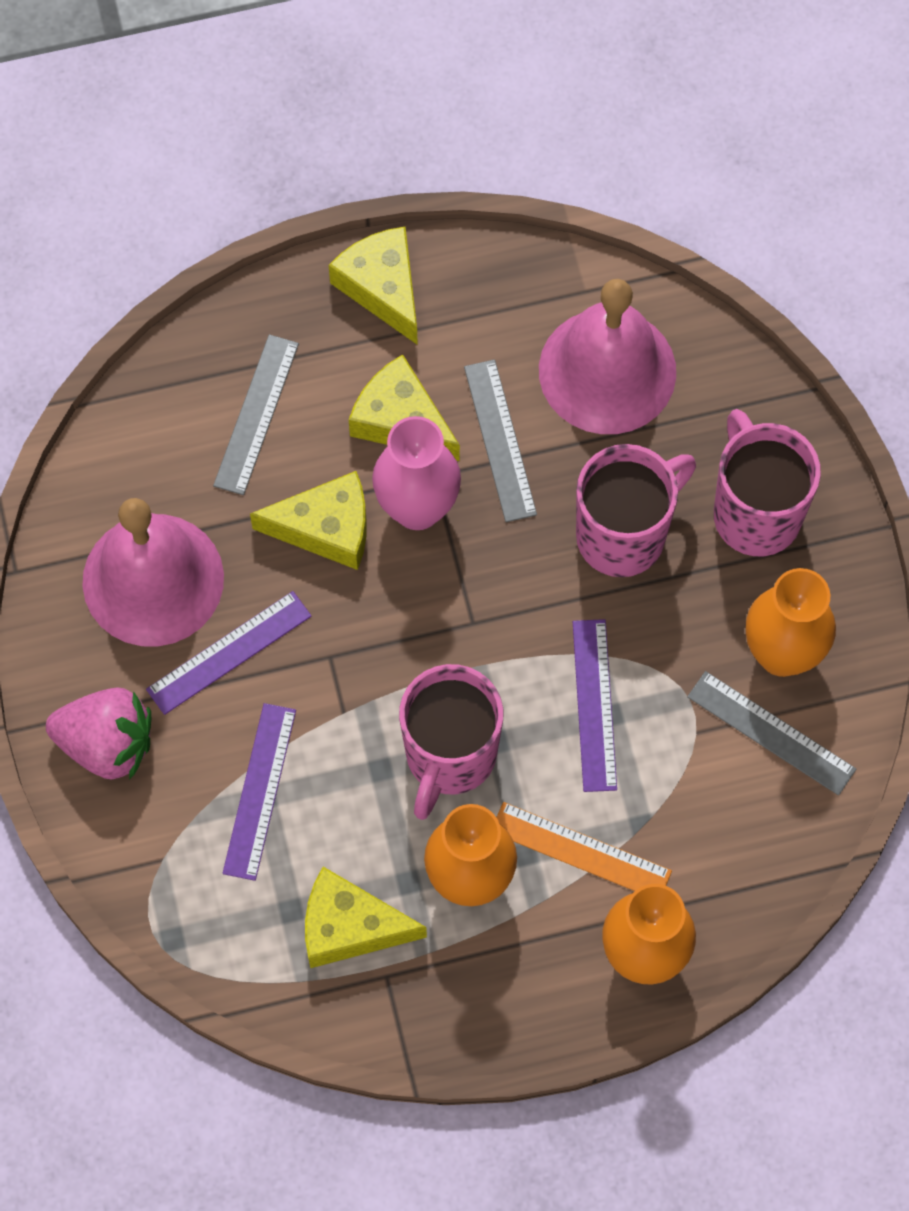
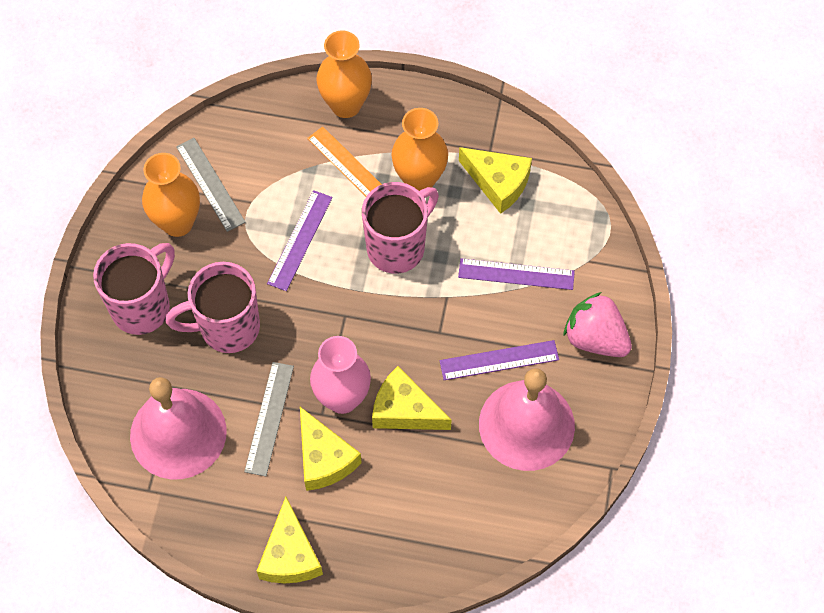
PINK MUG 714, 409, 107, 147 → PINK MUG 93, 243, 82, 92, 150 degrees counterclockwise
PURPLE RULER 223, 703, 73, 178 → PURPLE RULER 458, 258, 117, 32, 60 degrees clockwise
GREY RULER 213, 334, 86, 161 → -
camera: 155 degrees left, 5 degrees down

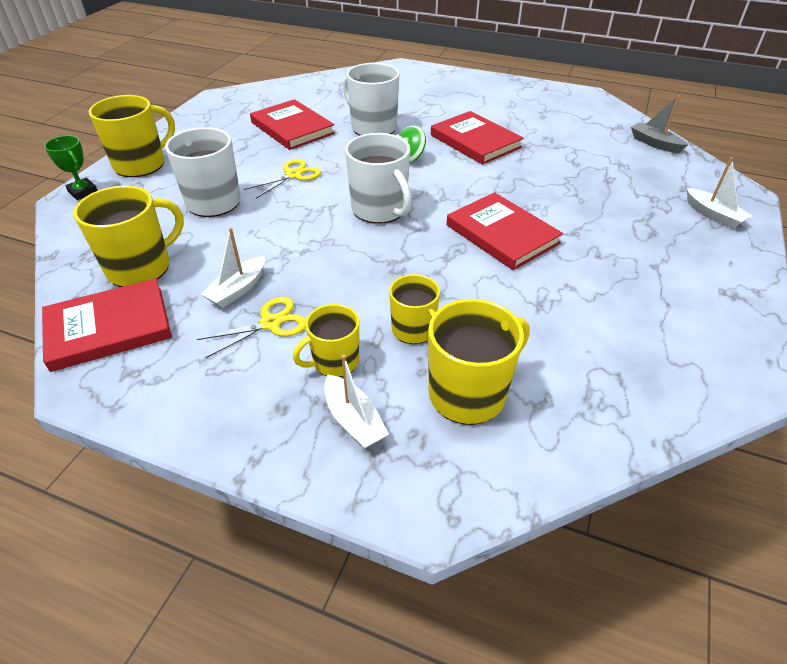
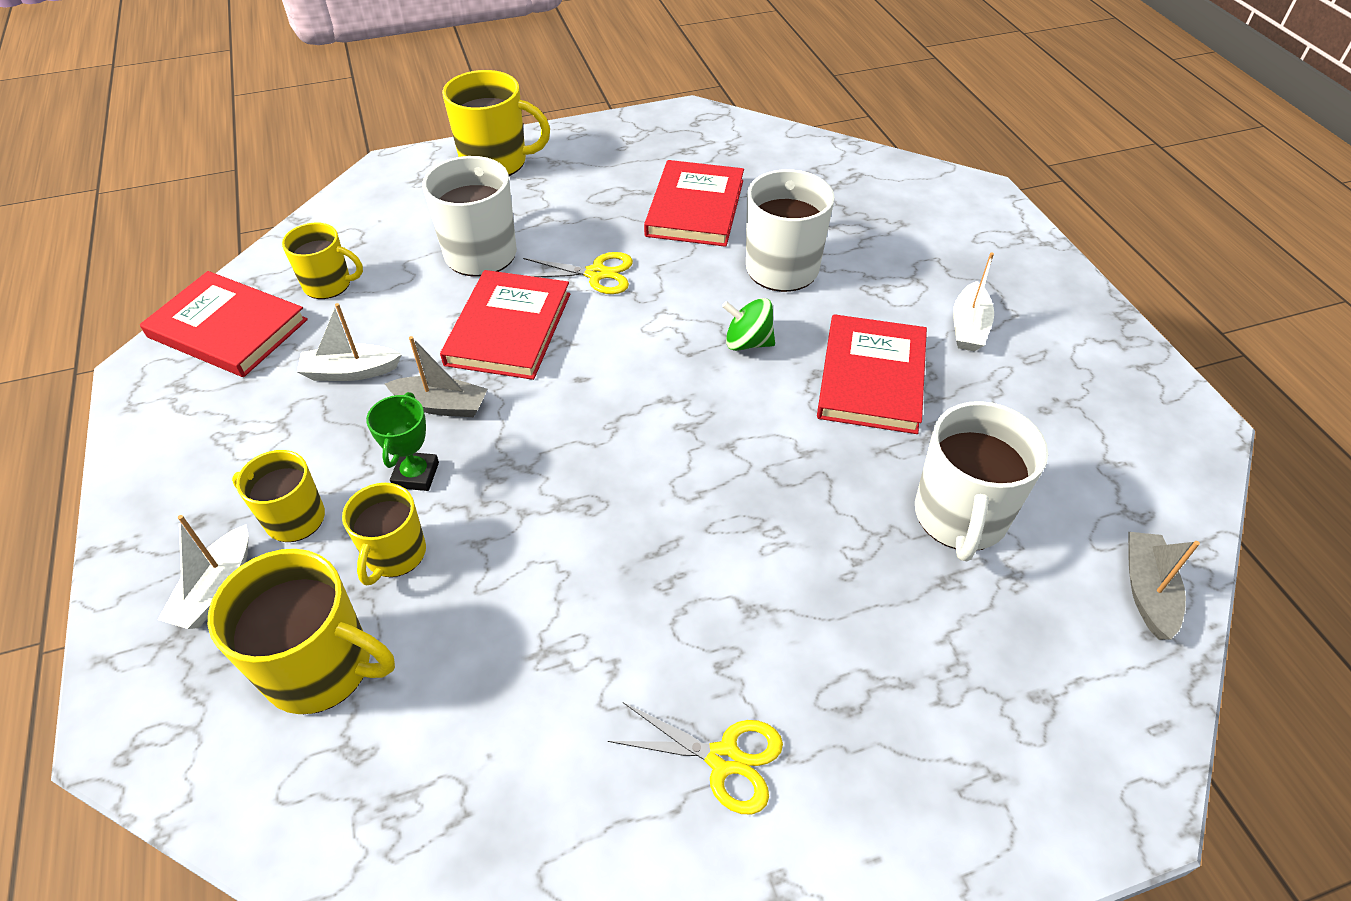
YELLOW MUG 73, 186, 111, 101 → YELLOW MUG 282, 222, 81, 77, x0.63
GREEN TROPHY 44, 136, 54, 64 → GREEN TROPHY 366, 392, 73, 99, moved
- → GREY BOAT 385, 336, 103, 81
RED BOOK 447, 192, 116, 78 → RED BOOK 440, 270, 130, 110, moved
YELLOW SCISSORS 197, 297, 109, 61 → YELLOW SCISSORS 608, 702, 175, 112, moved
WHITE MUG 345, 133, 67, 91 → WHITE MUG 915, 401, 133, 160, moved
WHITE BOAT 687, 157, 65, 72 → WHITE BOAT 953, 252, 41, 99, moved
camera: 50 degrees right, 5 degrees up

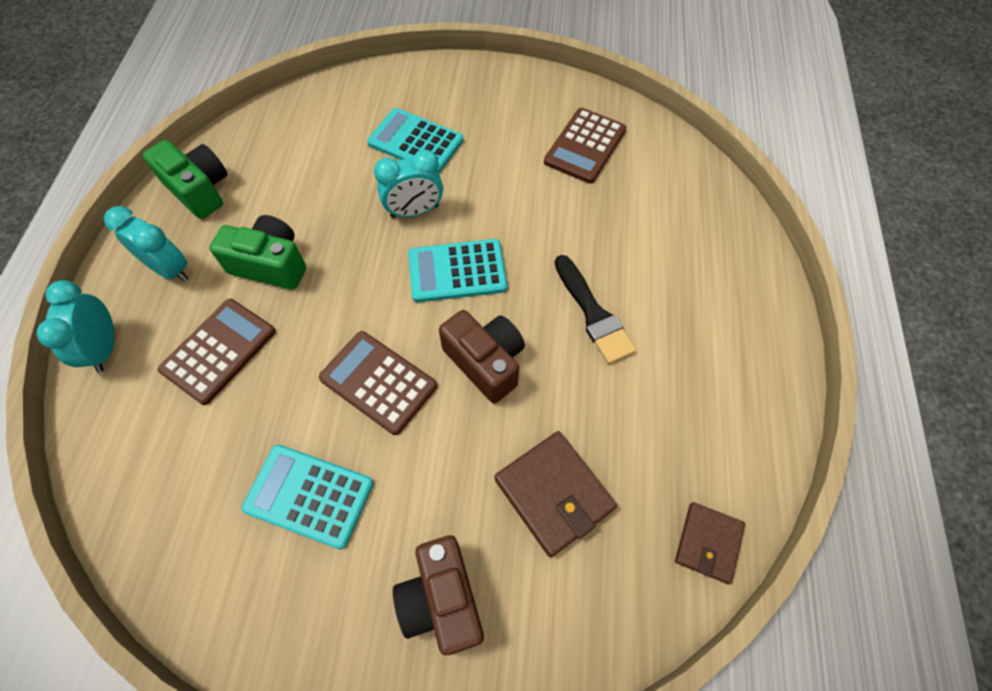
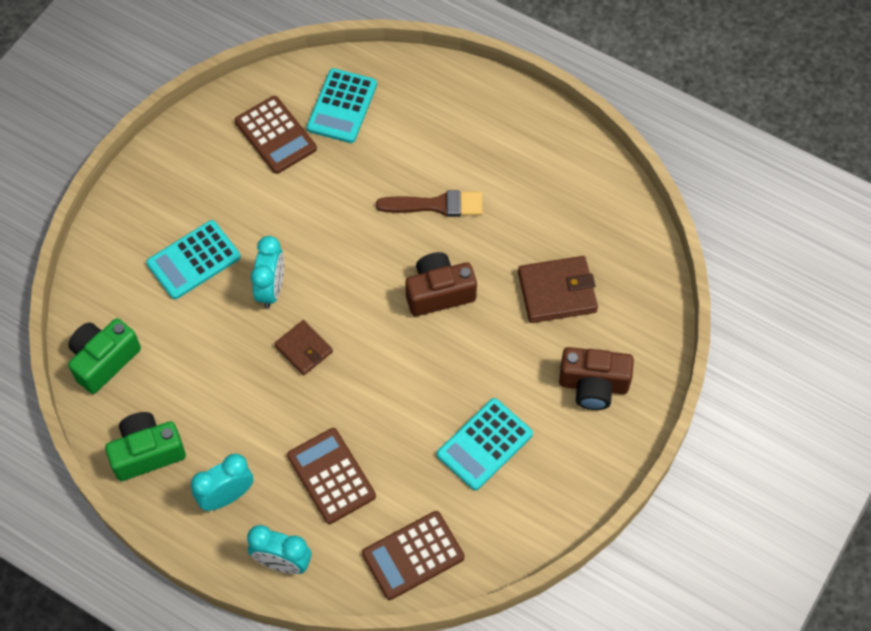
GREEN CAMERA 209, 215, 97, 75 → GREEN CAMERA 68, 318, 73, 76, moved
BROWN WALLET 675, 502, 70, 82 → BROWN WALLET 274, 320, 59, 56, moved
TURQUOISE CALCULATOR 408, 239, 99, 63 → TURQUOISE CALCULATOR 307, 68, 70, 75, moved
BROWN CALCULATOR 319, 331, 118, 104 → BROWN CALCULATOR 362, 511, 103, 89, moved
BLACK BRUSH 555, 255, 81, 109 → BROWN BRUSH 376, 190, 107, 27
camera: 65 degrees left, 0 degrees up

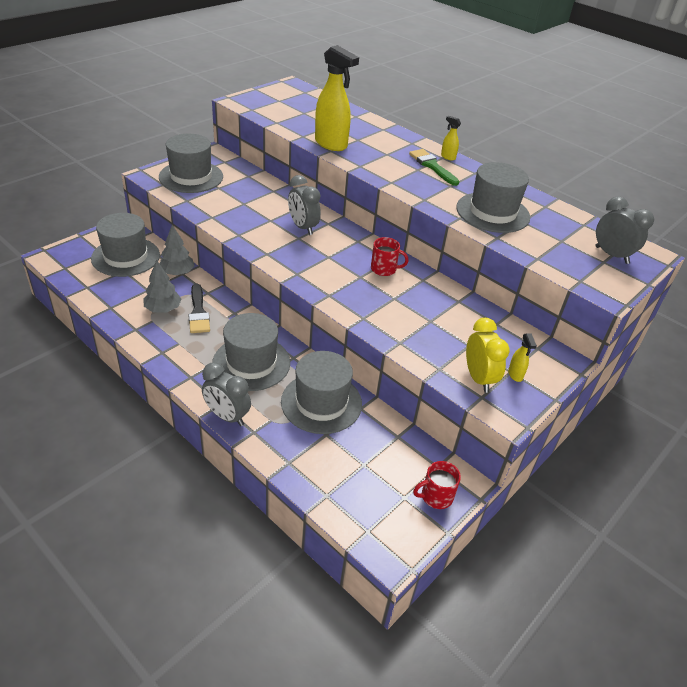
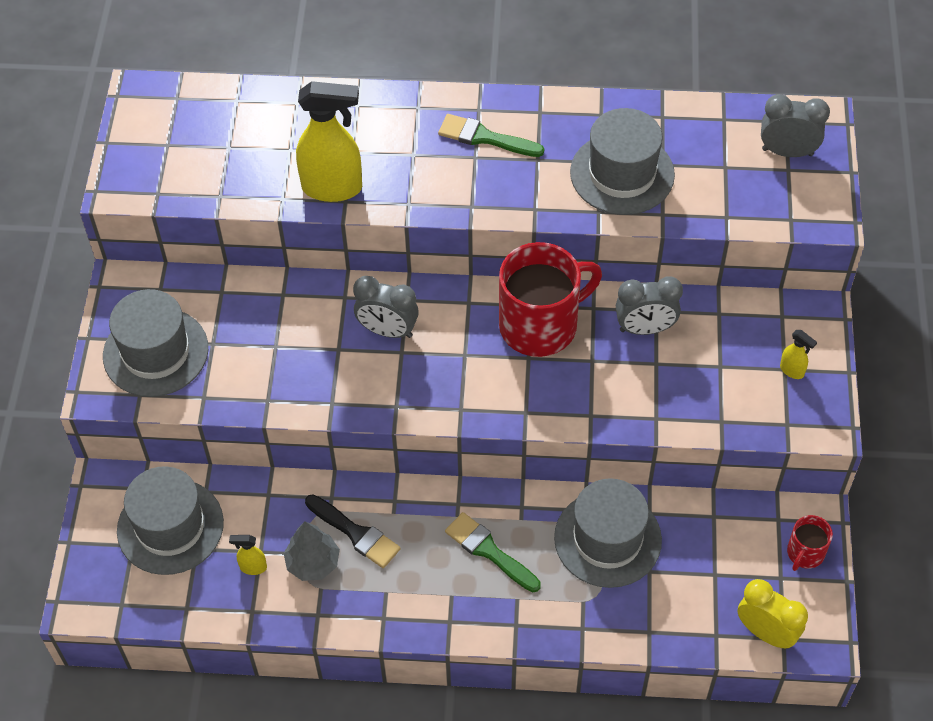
YELLOW SPRAY BOTTLE 441, 116, 20, 45 → YELLOW SPRAY BOTTLE 229, 535, 38, 40, moved
GREY HAT 212, 313, 78, 78 → GREEN BRUSH 445, 512, 96, 80
RED MUG 371, 237, 37, 39 → RED MUG 499, 242, 103, 115, x2.11
GREY CLOCK 202, 363, 49, 63 → GREY CLOCK 616, 276, 67, 59, moved
YELLOW CLOCK 466, 318, 44, 75 → YELLOW CLOCK 738, 579, 70, 70, moved
GREY TREE 160, 225, 35, 50 → -
camera: 35 degrees left, 15 degrees up

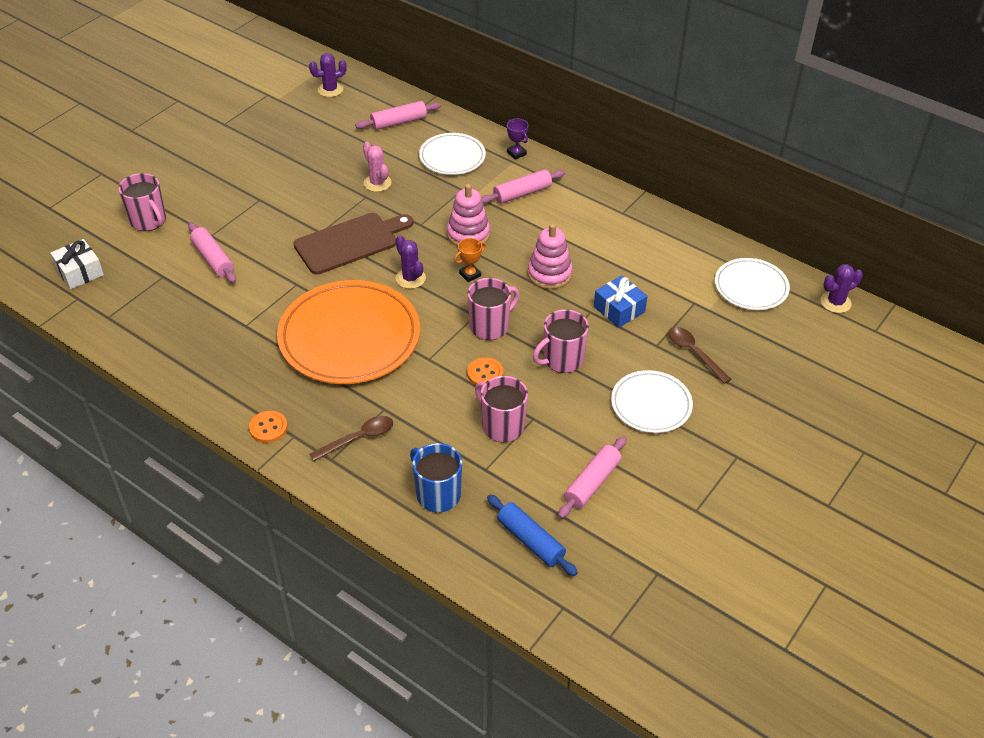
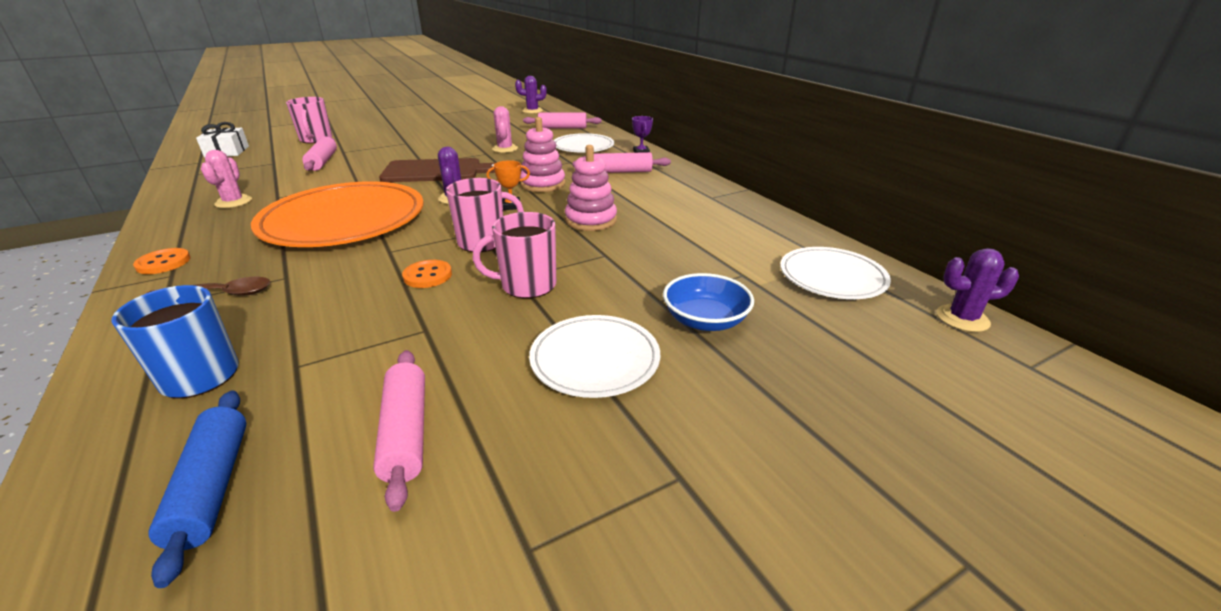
- → PINK CACTUS 201, 150, 51, 58
PINK ROLLING PIN 558, 436, 68, 83 → PINK ROLLING PIN 373, 350, 52, 162, 75 degrees counterclockwise
BROWN SPOON 668, 327, 63, 57 → BLUE BOWL 663, 273, 91, 58
PINK MUG 475, 376, 53, 66 → -
BLUE GIFT 594, 275, 54, 53 → -
camera: 25 degrees right, 15 degrees down

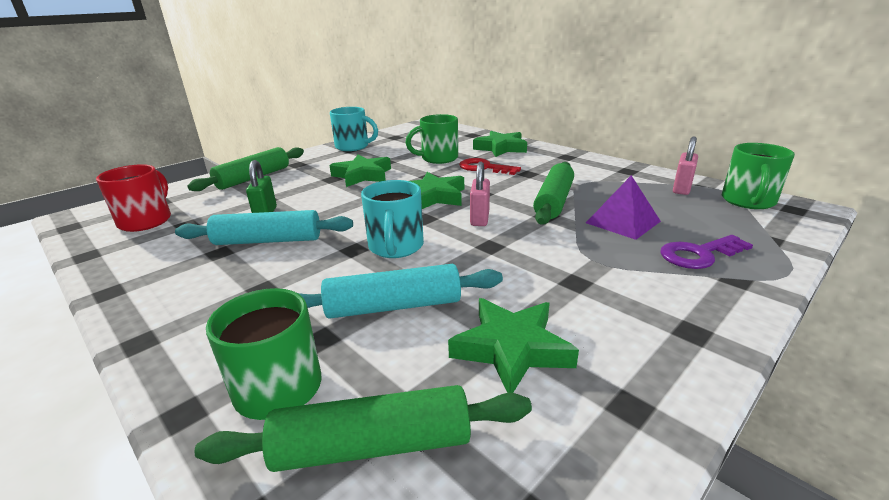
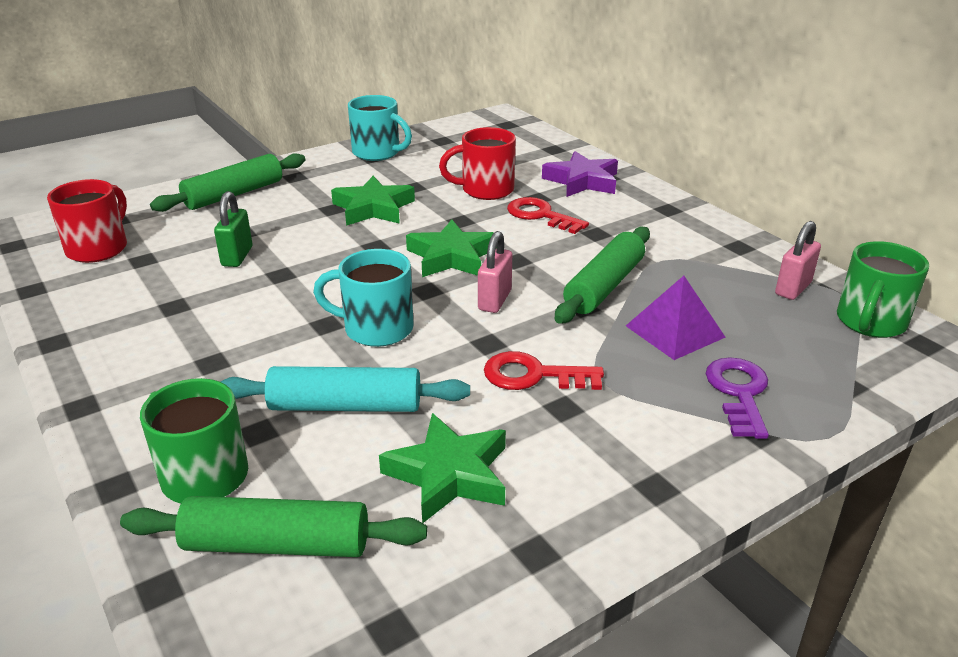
TURQUOISE MUG 361, 180, 63, 78 → TURQUOISE MUG 313, 249, 101, 98, 90 degrees clockwise
GREEN MUG 405, 114, 53, 50 → RED MUG 439, 127, 77, 73
- → RED KEY 484, 351, 120, 39
GREEN STAR 473, 131, 54, 26 → PURPLE STAR 542, 151, 76, 46
PURPLE KEY 660, 235, 93, 34 → PURPLE KEY 706, 357, 63, 82, 105 degrees clockwise
TURQUOISE ROLLING PIN 175, 210, 178, 35 → -
camera: 10 degrees right, 5 degrees up

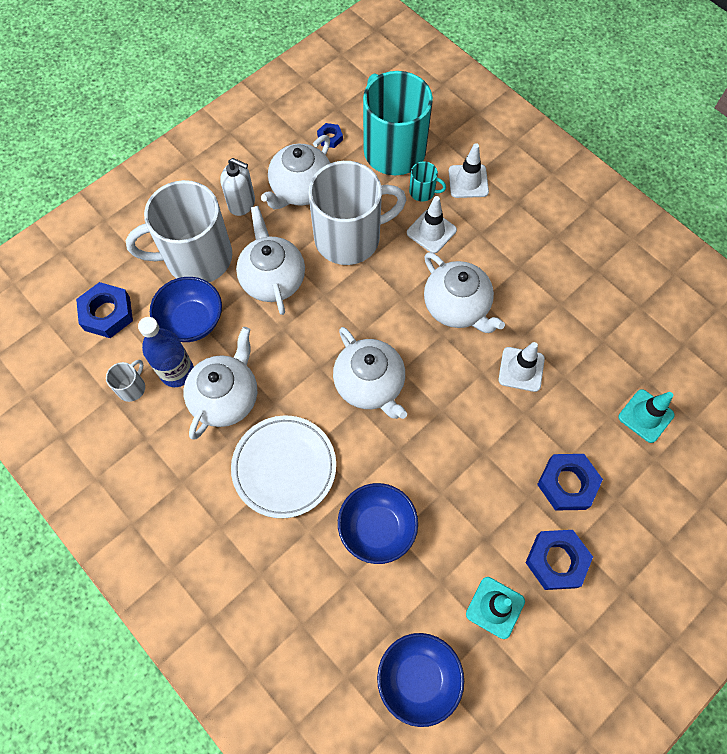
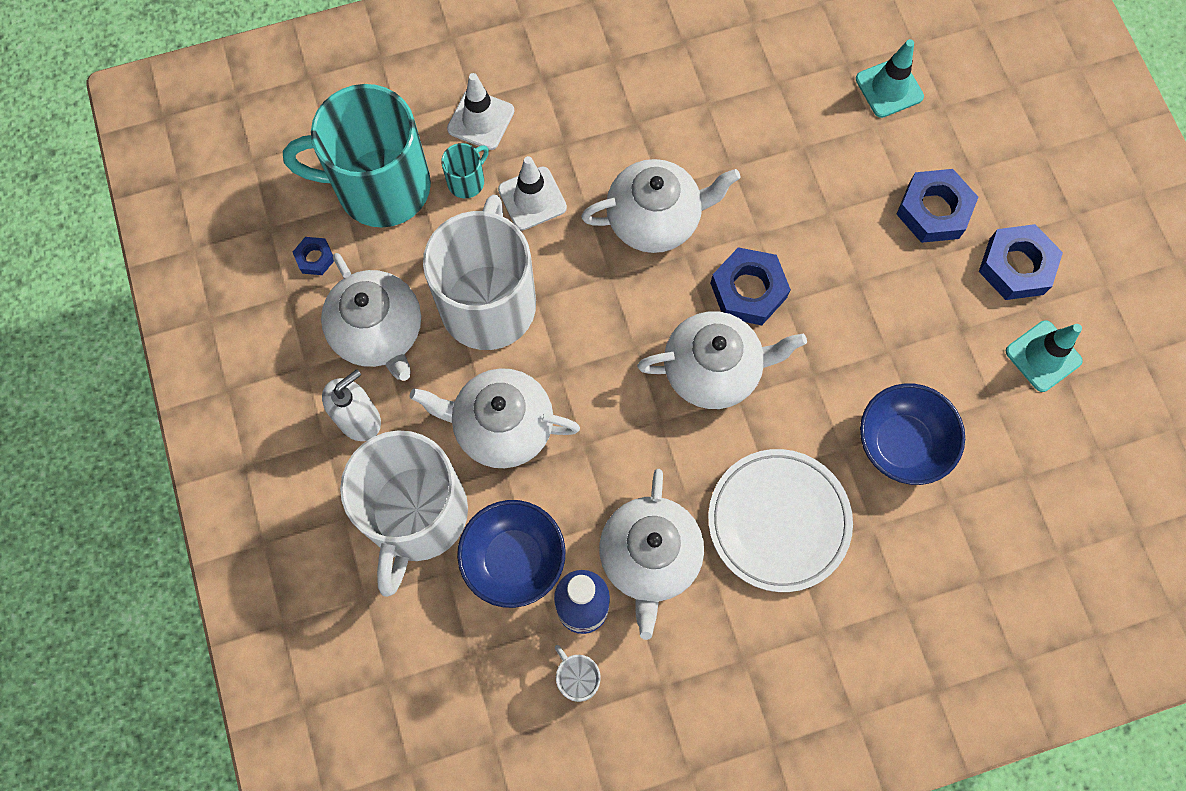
WHITE TEAPOT 183, 327, 74, 113 → WHITE TEAPOT 599, 469, 105, 171, 135 degrees counterclockwise
BLUE NUT 76, 282, 57, 56 → BLUE NUT 710, 247, 81, 78, moved
BLUE BOWL 377, 633, 87, 94 → -
WHITE TRAFFIC CONE 498, 342, 47, 50 → -
camera: 65 degrees left, 5 degrees up

